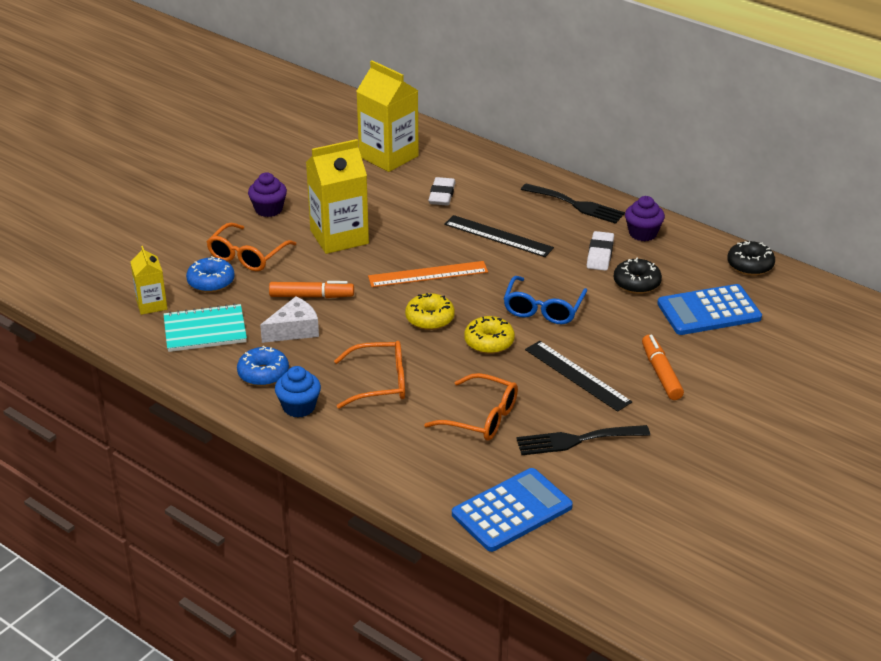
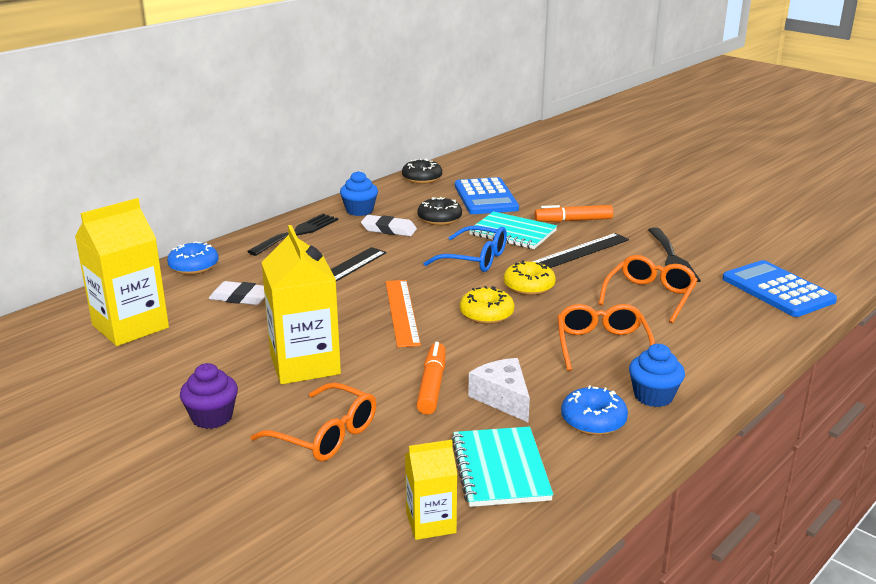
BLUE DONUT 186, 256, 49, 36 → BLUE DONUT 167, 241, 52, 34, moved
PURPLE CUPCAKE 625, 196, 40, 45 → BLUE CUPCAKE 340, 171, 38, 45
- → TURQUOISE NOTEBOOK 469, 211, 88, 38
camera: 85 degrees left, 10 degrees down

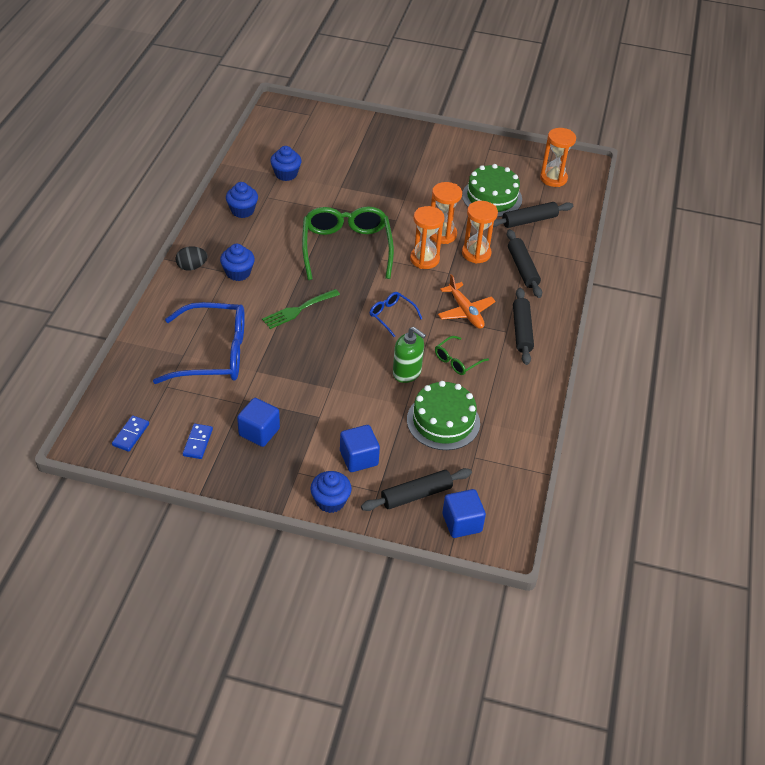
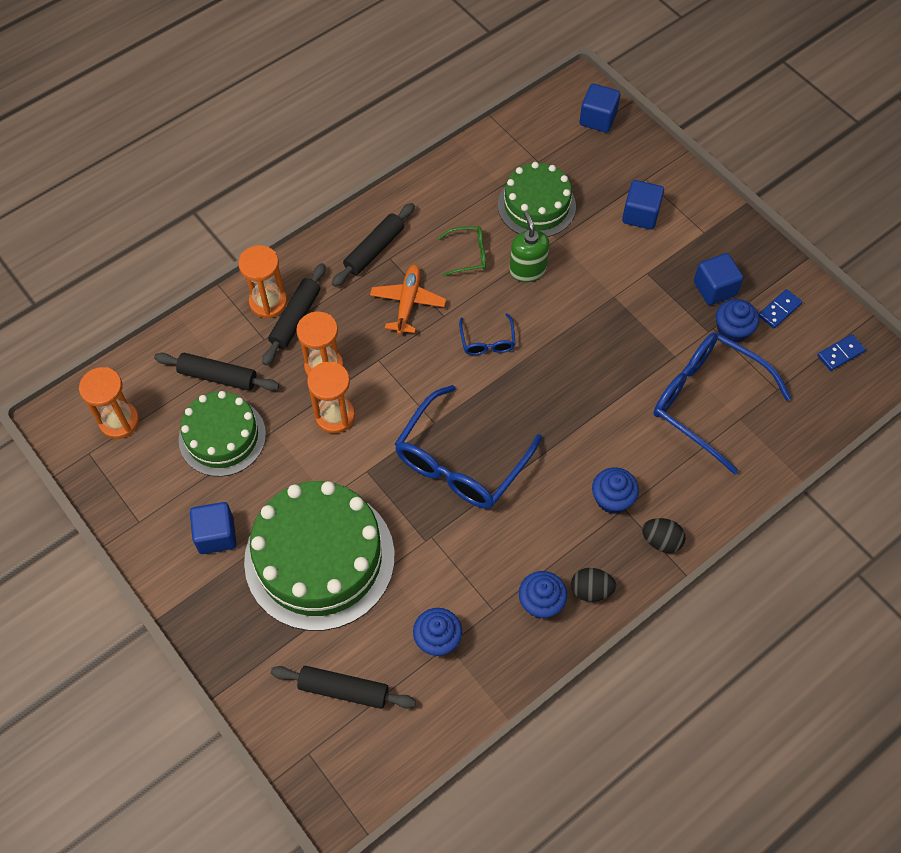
- → BLUE CUBE 190, 502, 47, 52
ORANGE HOURGLASS 410, 206, 35, 63 → ORANGE HOURGLASS 238, 245, 49, 74, moved
- → GREEN CAKE 244, 481, 151, 150
BLACK ROLLING PIN 361, 468, 111, 43 → BLACK ROLLING PIN 271, 666, 145, 43, moved
GREEN GLASSES 302, 207, 92, 73 → BLUE GLASSES 395, 385, 147, 124
- → BLACK EGG 571, 568, 45, 34
BLUE CUPCAKE 310, 471, 42, 42 → BLUE CUPCAKE 716, 299, 43, 44, moved
GREEN FORK 262, 289, 78, 40 → -
camera: 140 degrees left, 15 degrees up

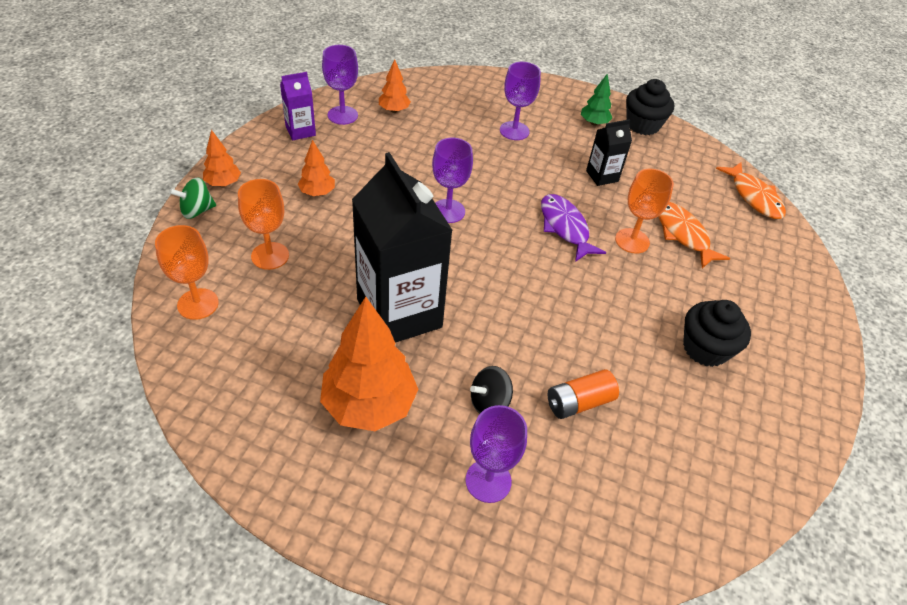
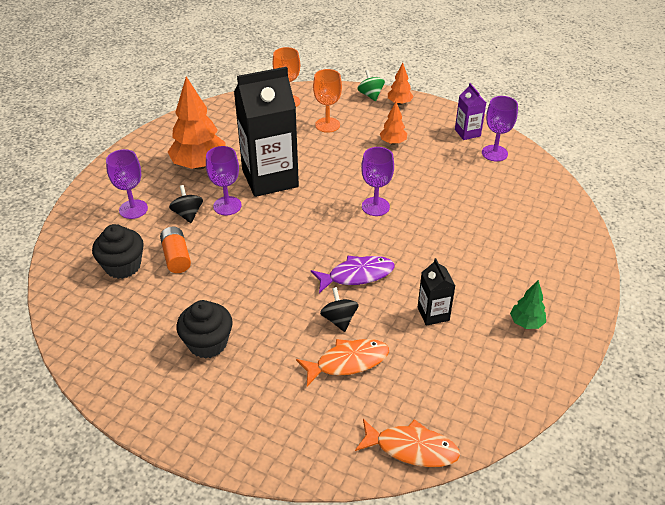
BLACK CUPCAKE 626, 79, 48, 56 → BLACK CUPCAKE 92, 224, 52, 55, moved
PURPLE GOBLET 500, 62, 41, 78 → PURPLE GOBLET 206, 146, 36, 69, moved
ORANGE GOBLET 615, 169, 59, 85 → BLACK SPINNING TOP 320, 287, 39, 45
ORANGE FISH 716, 162, 70, 57 → ORANGE FISH 355, 419, 105, 48, 150 degrees counterclockwise
ORANGE TREE 379, 59, 32, 54 → -
camera: 100 degrees right, 5 degrees down

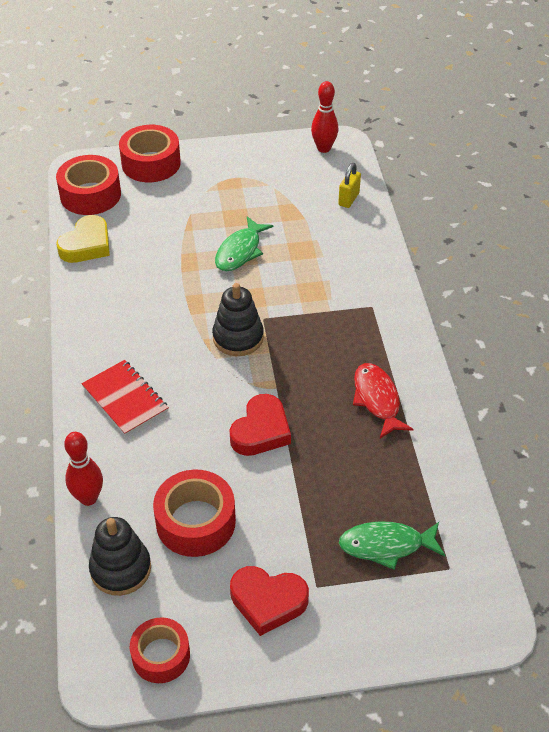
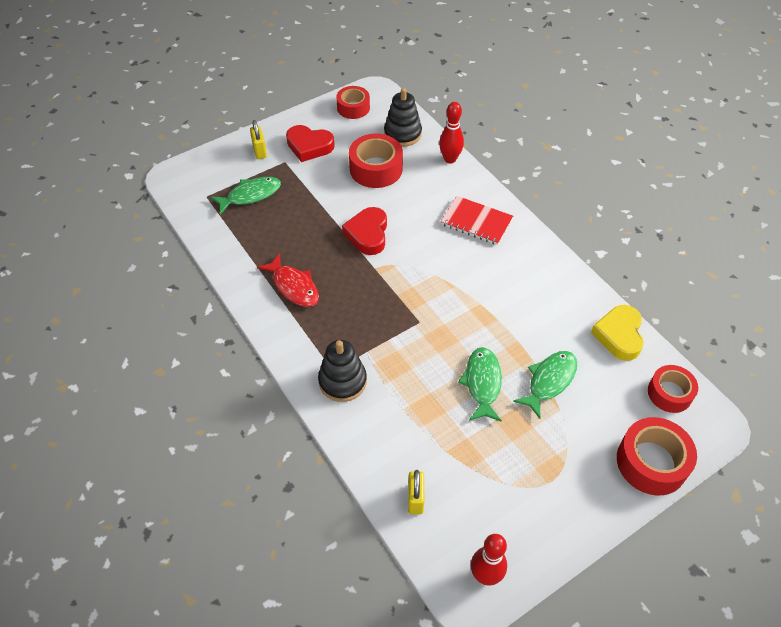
- → YELLOW PADLOCK 250, 120, 17, 39
RED HEART 230, 566, 79, 70 → RED HEART 286, 125, 49, 37, 150 degrees counterclockwise
BLACK STACKING TOY 212, 283, 52, 73 → BLACK STACKING TOY 318, 340, 49, 62, moved
- → GREEN FISH 513, 351, 64, 68
RED TAPE 56, 155, 65, 60 → RED TAPE 648, 365, 50, 48, x0.66
camera: 155 degrees right, 5 degrees up

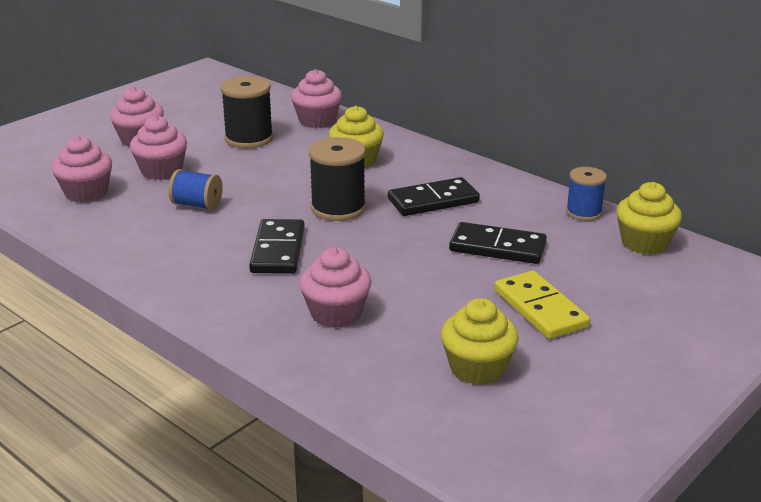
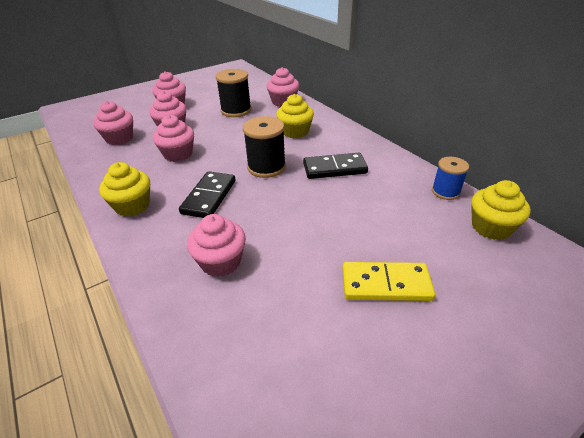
YELLOW CUPCAKE 441, 298, 78, 87 → YELLOW CUPCAKE 99, 162, 51, 55, moved
BLUE SPOOL 169, 169, 54, 41 → PINK CUPCAKE 153, 115, 41, 47
YELLOW DOMINO 494, 271, 96, 68 → YELLOW DOMINO 342, 262, 93, 39, 75 degrees counterclockwise
BLACK DOMINO 449, 222, 98, 42 → -
camera: 15 degrees right, 10 degrees up

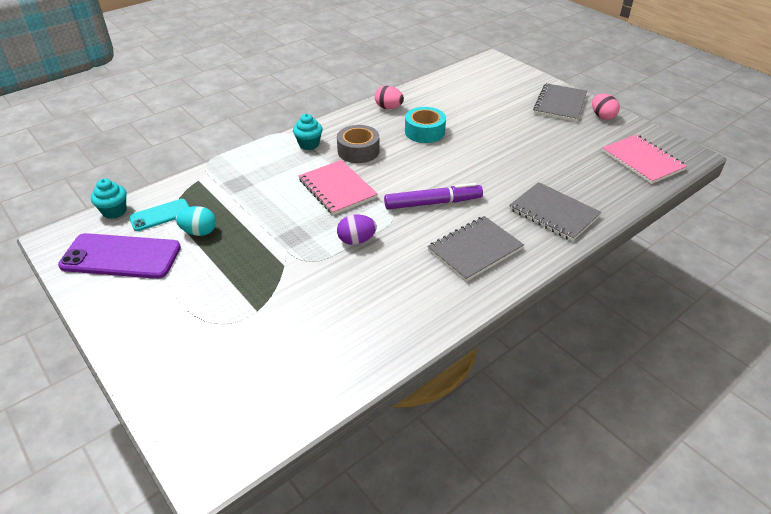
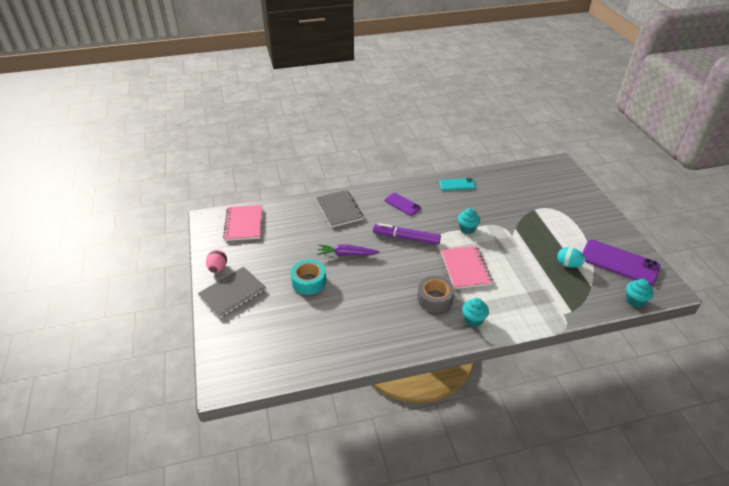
TURQUOISE TAPE 405, 107, 41, 36 → TURQUOISE TAPE 291, 259, 35, 36, moved
- → PURPLE CARROT 317, 244, 63, 12
GREY NOTEBOOK 427, 216, 97, 65 → PURPLE PHONE 385, 193, 36, 23
TURQUOISE PHONE 129, 199, 60, 32 → TURQUOISE PHONE 439, 178, 37, 13, moved
PURPLE EGG 337, 215, 40, 30 → TURQUOISE CUPCAKE 458, 208, 22, 26
PINK EGG 375, 86, 29, 23 → -
camera: 155 degrees left, 0 degrees up

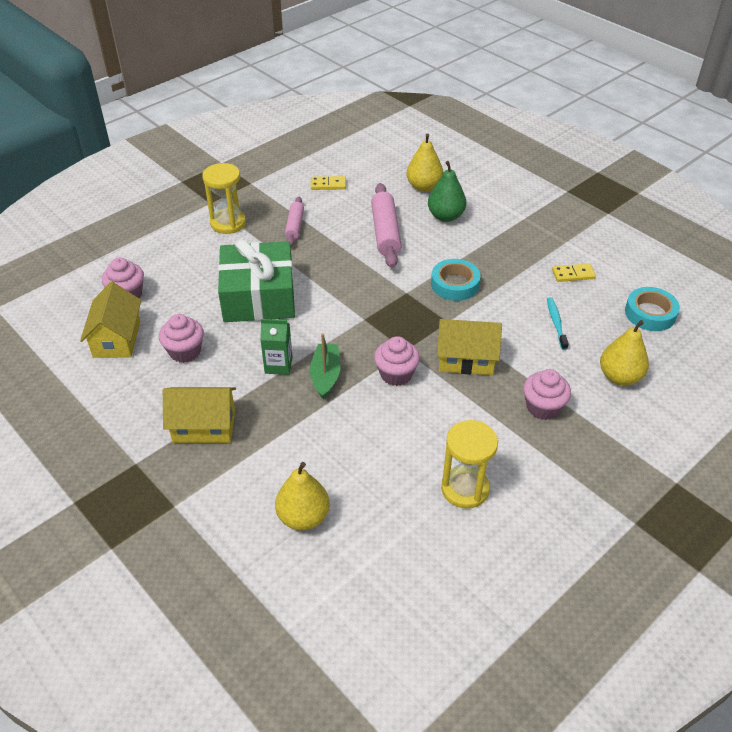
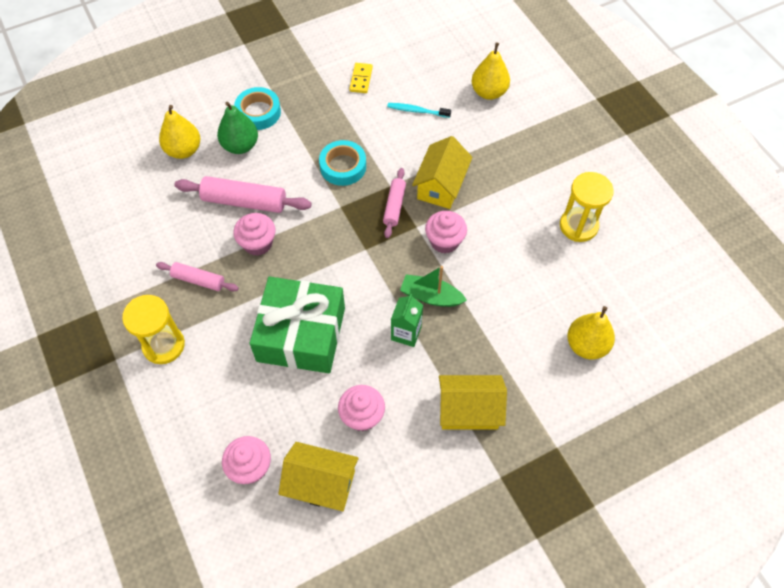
PINK CUPCAKE 523, 369, 48, 51 → PINK CUPCAKE 233, 213, 42, 43, moved
TURQUOISE TAPE 625, 287, 55, 44 → TURQUOISE TAPE 234, 87, 47, 43, moved
- → PINK ROLLING PIN 383, 168, 23, 70
YELLOW HOUSE 163, 387, 73, 56 → YELLOW HOUSE 439, 375, 68, 55, 75 degrees clockwise
YELLOW DOMINO 311, 176, 35, 14 → -
camera: 75 degrees left, 15 degrees up

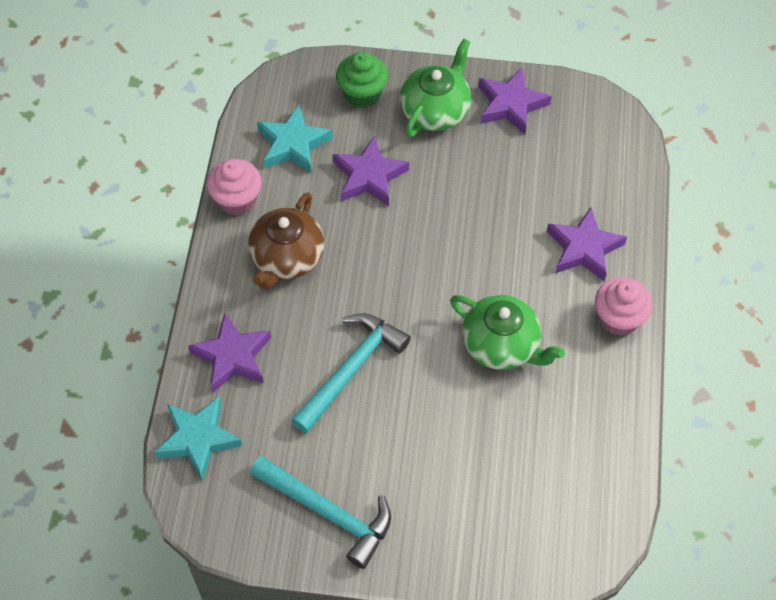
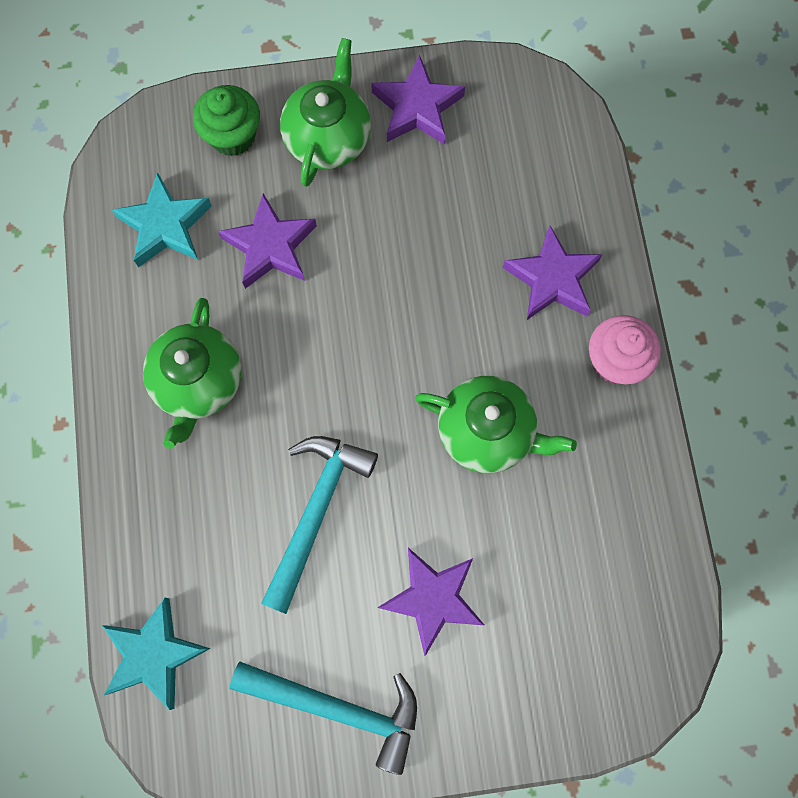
BROWN TEAPOT 248, 192, 77, 98 → GREEN TEAPOT 143, 298, 99, 151
PURPLE STAR 188, 313, 83, 80 → PURPLE STAR 378, 548, 106, 108, moved
PINK CUPCAKE 207, 159, 54, 57 → -
camera: 15 degrees left, 15 degrees up

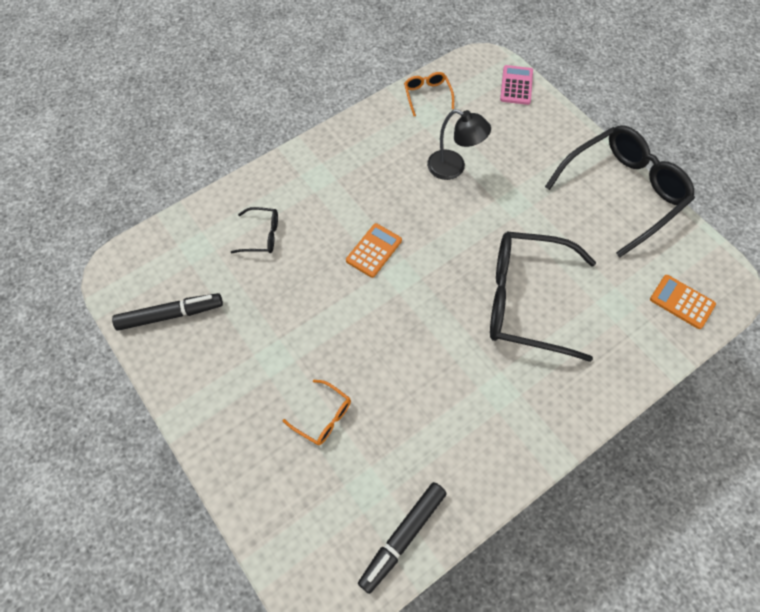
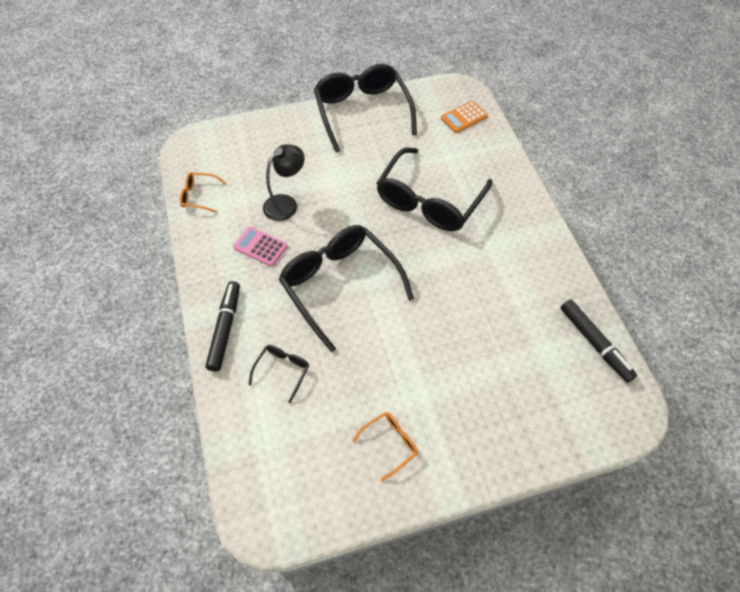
BLACK MARKER 112, 293, 111, 38 → BLACK MARKER 205, 281, 35, 91, moved
PINK CALCULATOR 500, 65, 33, 40 → PINK CALCULATOR 233, 226, 55, 41, moved
ORANGE CALCULATOR 346, 223, 56, 55 → BLACK GLASSES 278, 225, 136, 127
ORANGE GLASSES 283, 380, 68, 65 → ORANGE GLASSES 352, 412, 66, 69, moved
camera: 70 degrees left, 5 degrees down

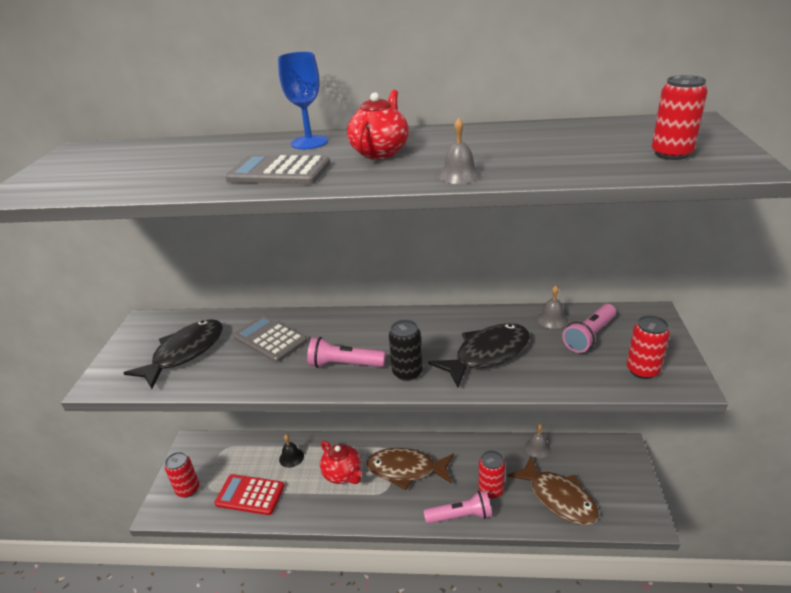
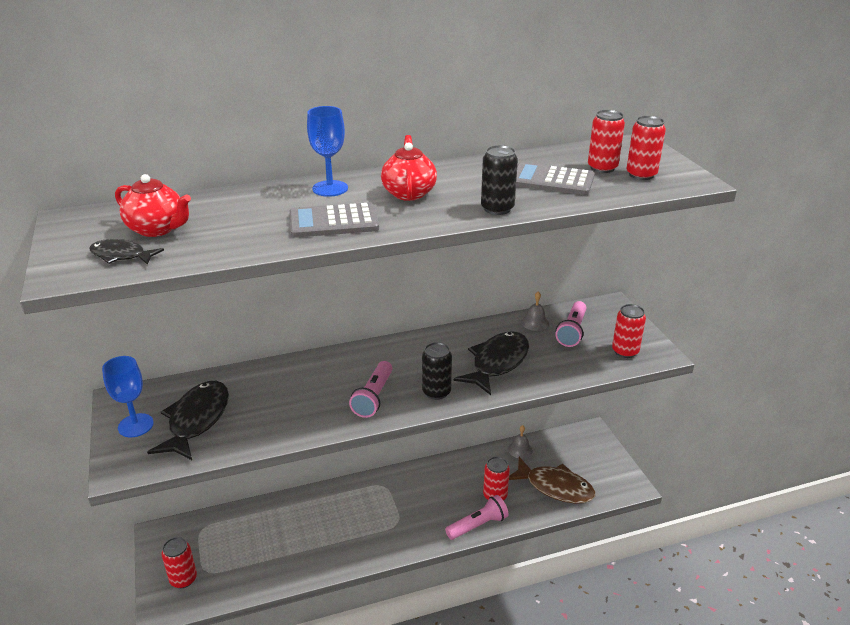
- → BLACK FISH 89, 239, 75, 26
- → BLUE GOBLET 102, 356, 52, 81
RED TEAPOT 320, 441, 42, 43 → RED TEAPOT 115, 174, 76, 63, moved
PINK FLASHLIGHT 307, 337, 79, 31 → PINK FLASHLIGHT 349, 361, 43, 57, 60 degrees counterclockwise
GREY BELL 438, 118, 43, 66 → BLACK CAN 481, 145, 37, 70
GREY CALCULATOR 233, 315, 75, 48 → GREY CALCULATOR 516, 162, 79, 33, moved
- → RED CAN 588, 110, 37, 63
RED CALCULATOR 214, 474, 71, 41 → -
BLACK BELL 279, 434, 25, 34 → -
BROWN FISH 366, 448, 88, 42 → -
camera: 25 degrees left, 0 degrees up

